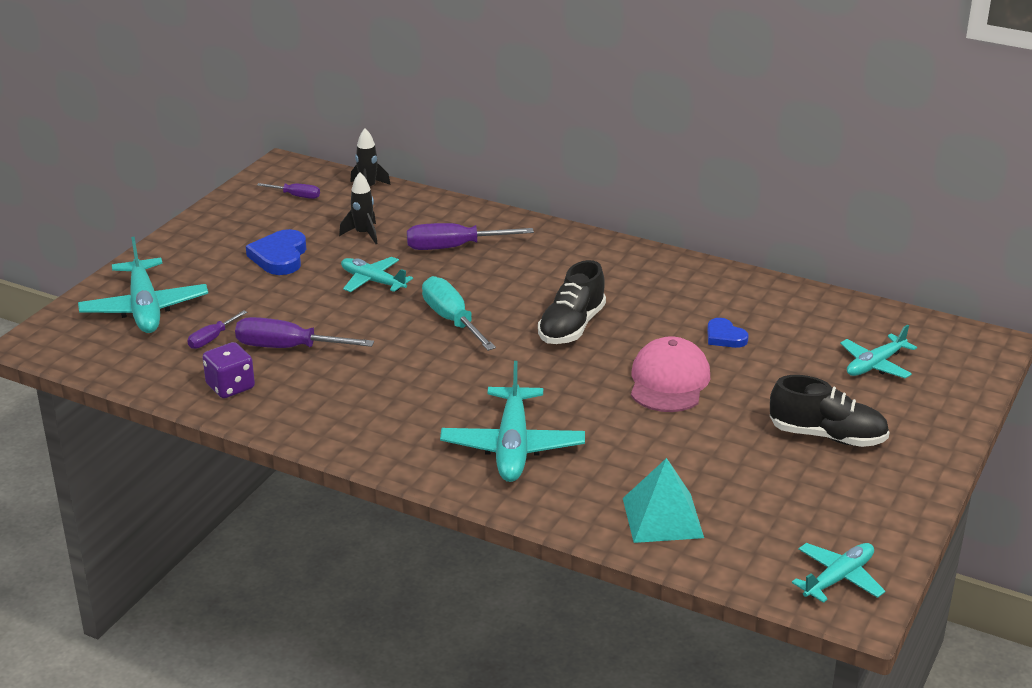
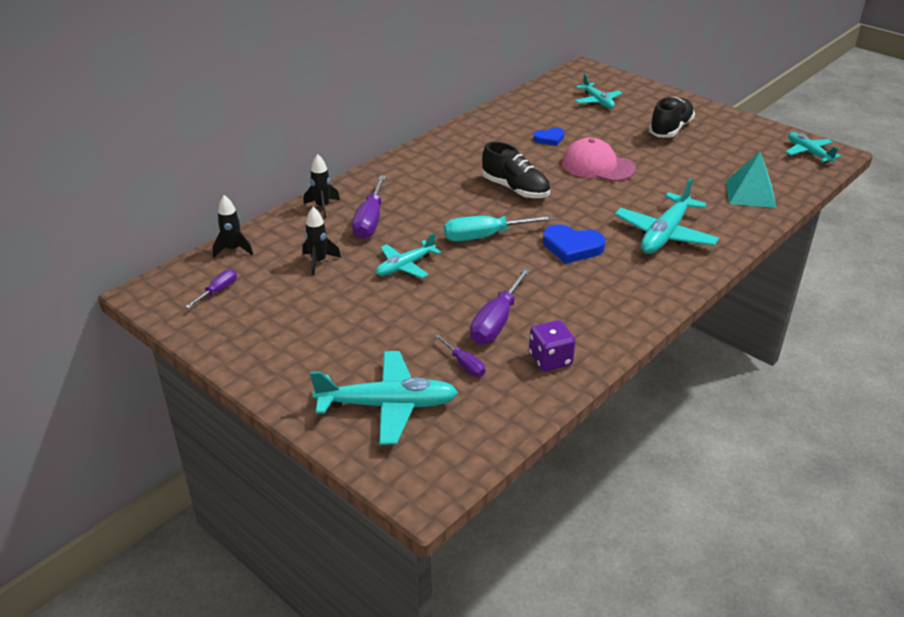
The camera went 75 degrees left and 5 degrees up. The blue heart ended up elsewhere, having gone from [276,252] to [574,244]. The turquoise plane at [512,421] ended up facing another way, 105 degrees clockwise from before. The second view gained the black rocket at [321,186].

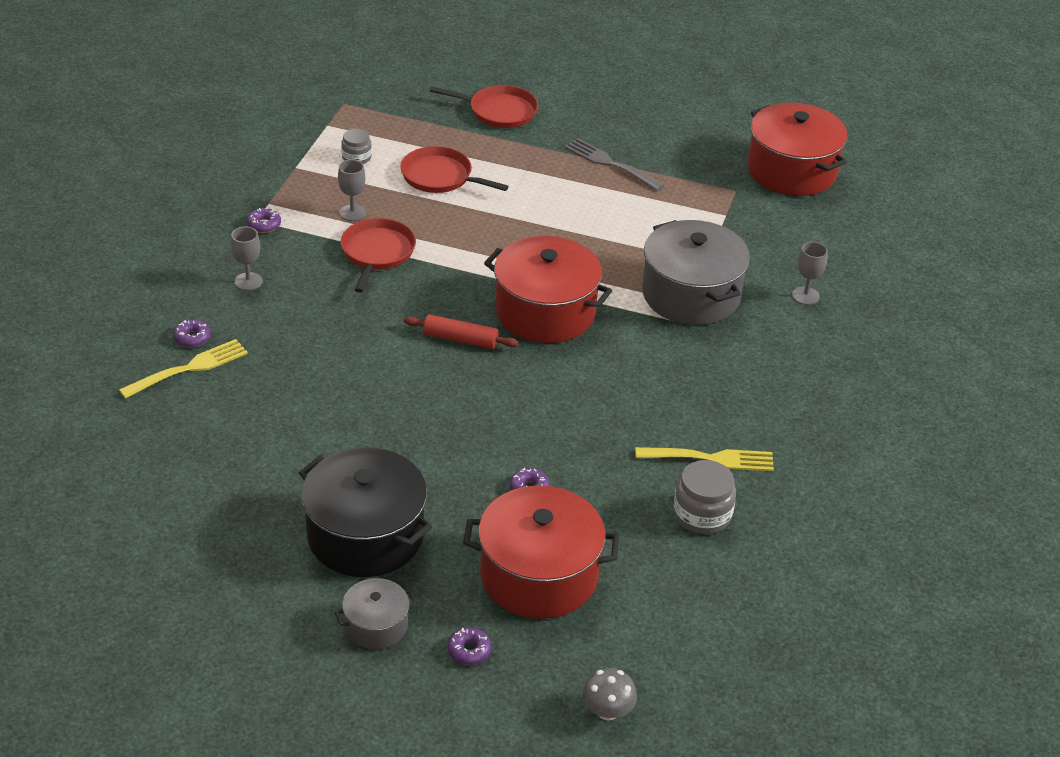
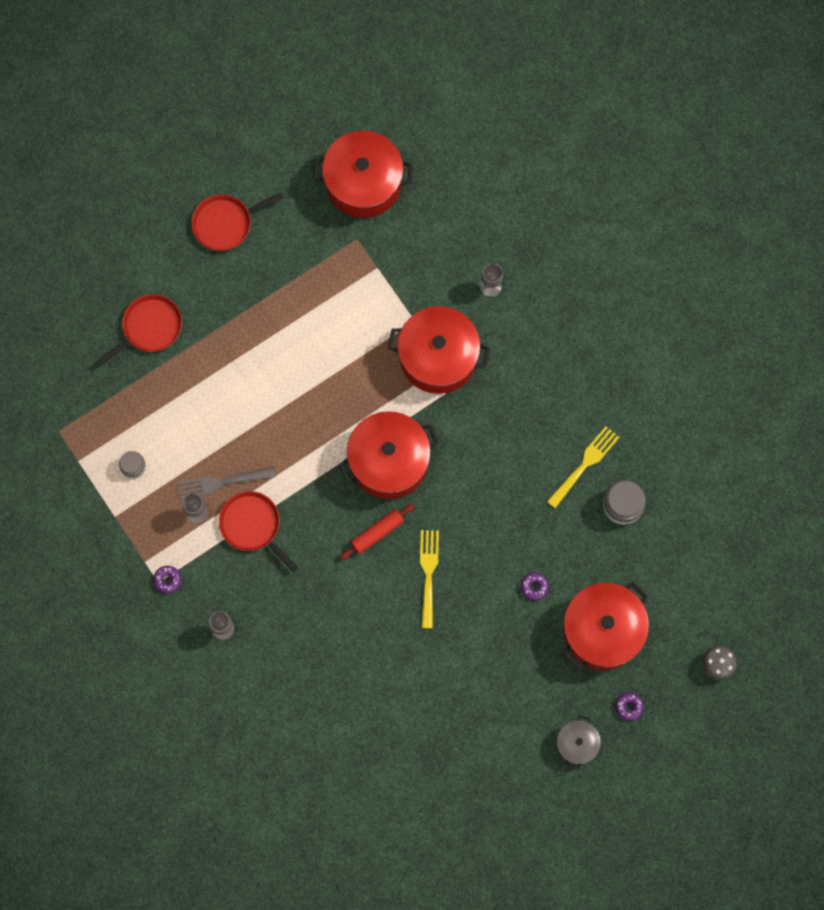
The camera went 50 degrees left and 35 degrees up. The grey fork ended up elsewhere, having gone from [614,164] to [226,483]. The red pan ended up elsewhere, having gone from [454,169] to [237,222]. What was the grey pot at [696,272] turned into the red pot at [439,350]. The second view lost the purple donut at [192,334]. The yellow fork ended up elsewhere, having gone from [183,369] to [429,579]. The second view lost the black pot at [365,512].

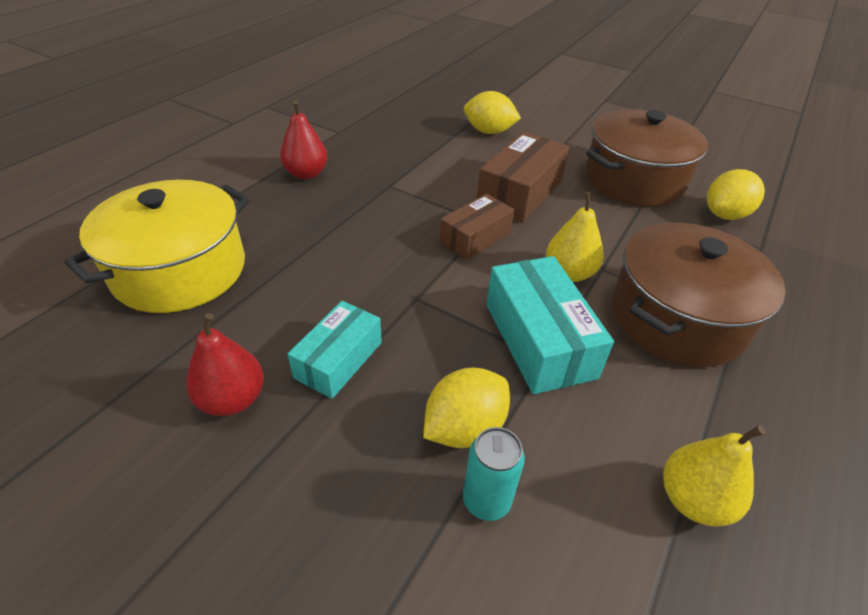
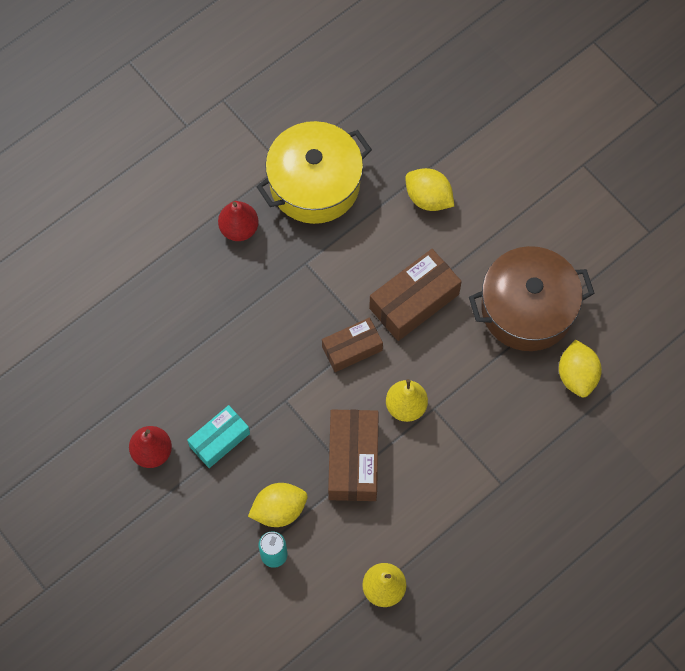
The camera went 20 degrees right and 25 degrees up. The yellow lemon at [736,194] ended up facing another way, 75 degrees counterclockwise from before. The yellow pot ended up elsewhere, having gone from [157,246] to [314,172]. The second view lost the brown pot at [699,295]. What was the turquoise box at [550,325] turned into the brown box at [353,455].

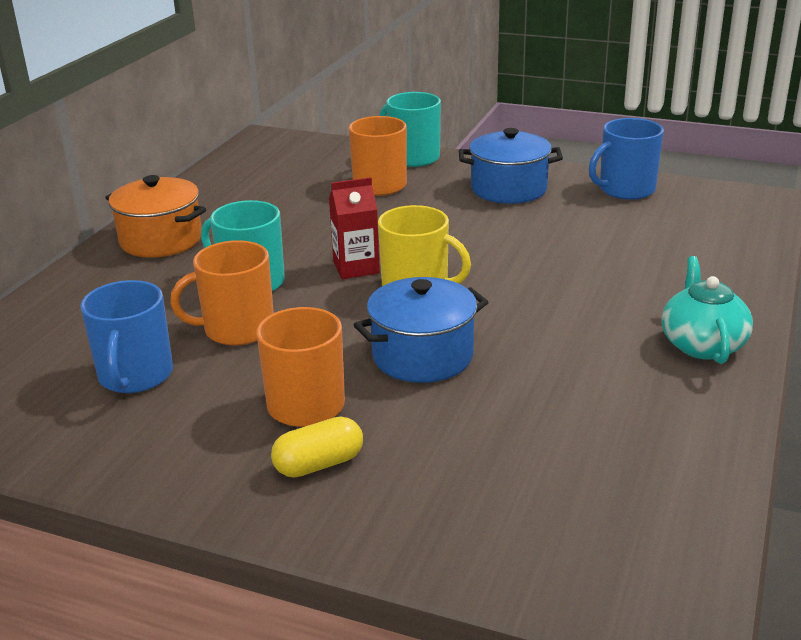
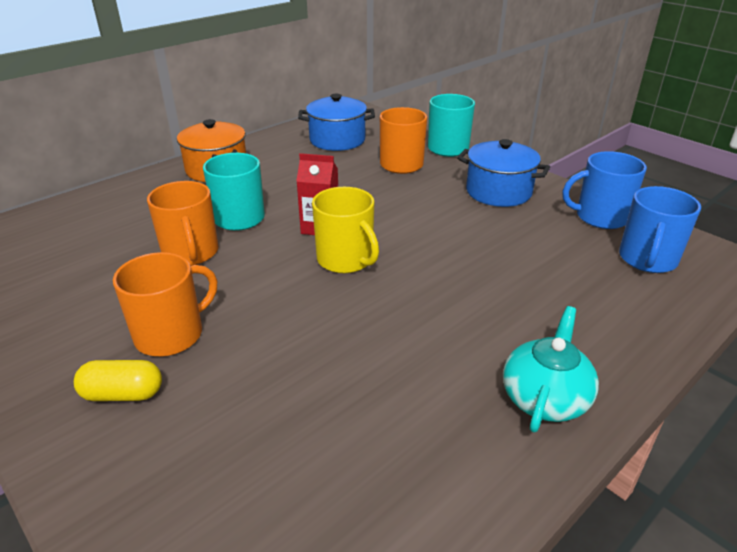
The camera went 25 degrees right and 5 degrees up. The orange mug at [222,293] ended up facing another way, 120 degrees counterclockwise from before. The blue pot ended up elsewhere, having gone from [421,330] to [336,122]. The blue mug ended up elsewhere, having gone from [126,336] to [660,229].

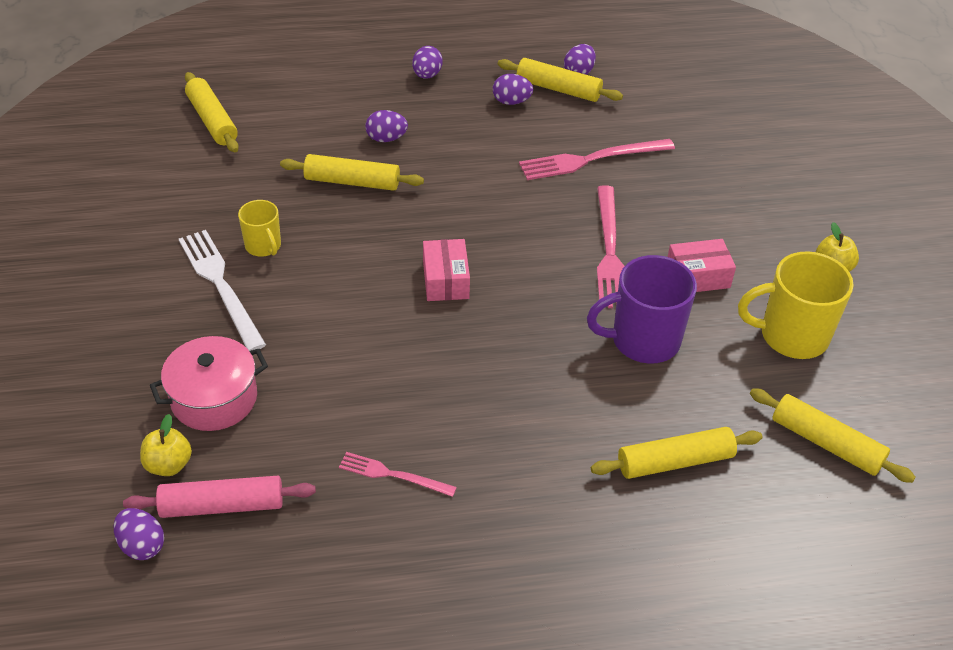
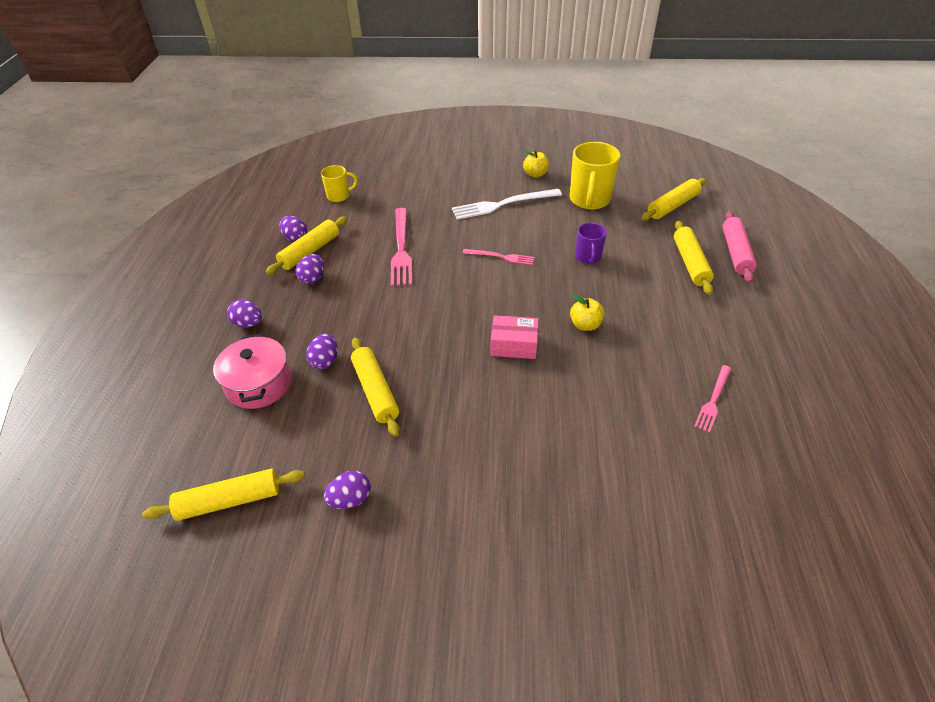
The camera went 75 degrees left and 0 degrees up. The yellow rolling pin at [352,172] ended up facing another way, 45 degrees counterclockwise from before. The size of the pink fork at [610,246] changed by a factor of 0.58. The yellow mug ended up elsewhere, having gone from [259,228] to [339,183]. The white fork ended up elsewhere, having gone from [222,290] to [507,204]. The second view lost the pink box at [702,265]. The size of the purple mug at [642,309] changed by a factor of 0.56. The pink pot ended up elsewhere, having gone from [209,383] to [252,371]. The yellow apple ended up elsewhere, having gone from [166,445] to [587,313]. The pink rolling pin ended up elsewhere, having gone from [219,497] to [740,247]. The purple egg ended up elsewhere, having gone from [139,534] to [347,490].

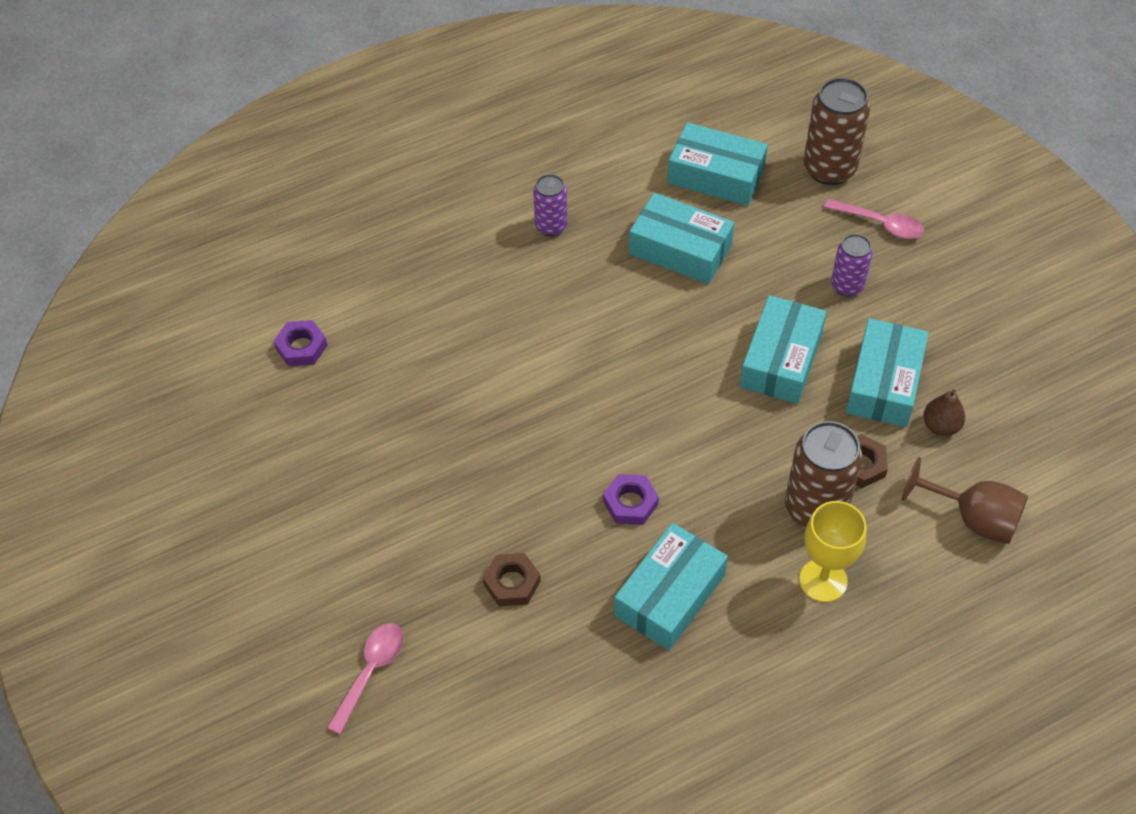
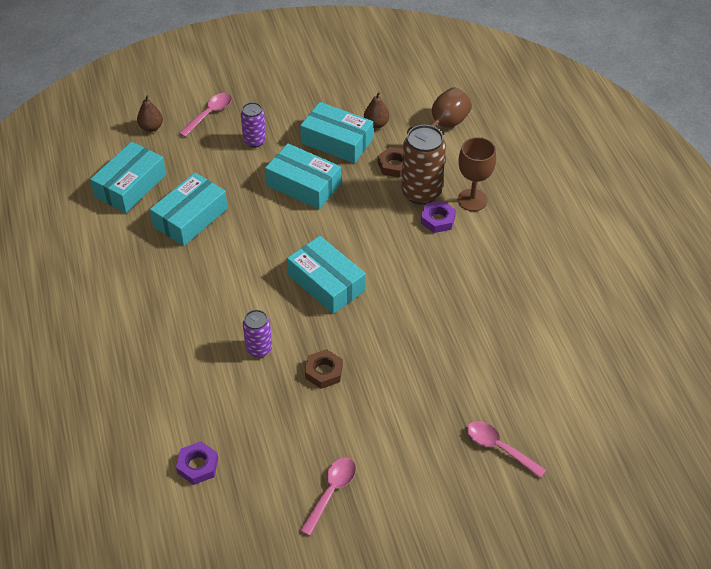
The camera went 80 degrees left and 5 degrees down. Where the brown can stood at [836,131], the brown pear came to stand at [150,113]. The purple can ended up elsewhere, having gone from [550,205] to [257,334]. The purple nut ended up elsewhere, having gone from [631,499] to [438,216]. What was the yellow goblet at [833,551] turned into the brown goblet at [477,174]. The turquoise box ended up elsewhere, having gone from [671,586] to [326,275]. The brown nut ended up elsewhere, having gone from [512,579] to [324,369]. The second view gained the pink spoon at [328,496].

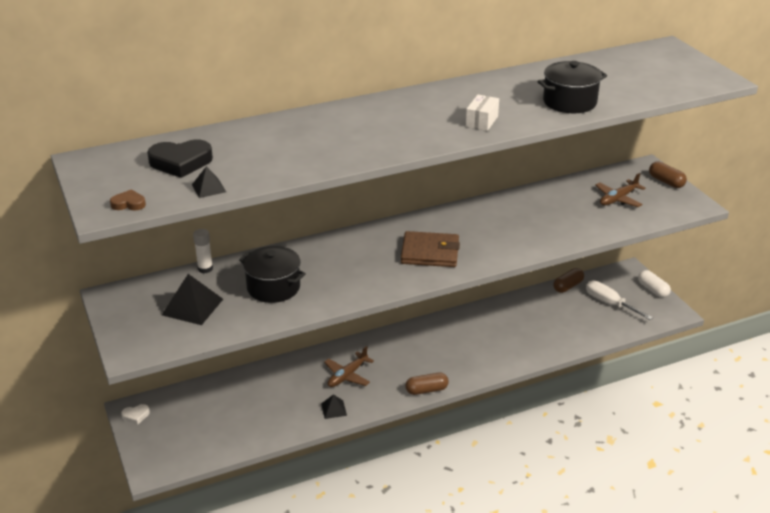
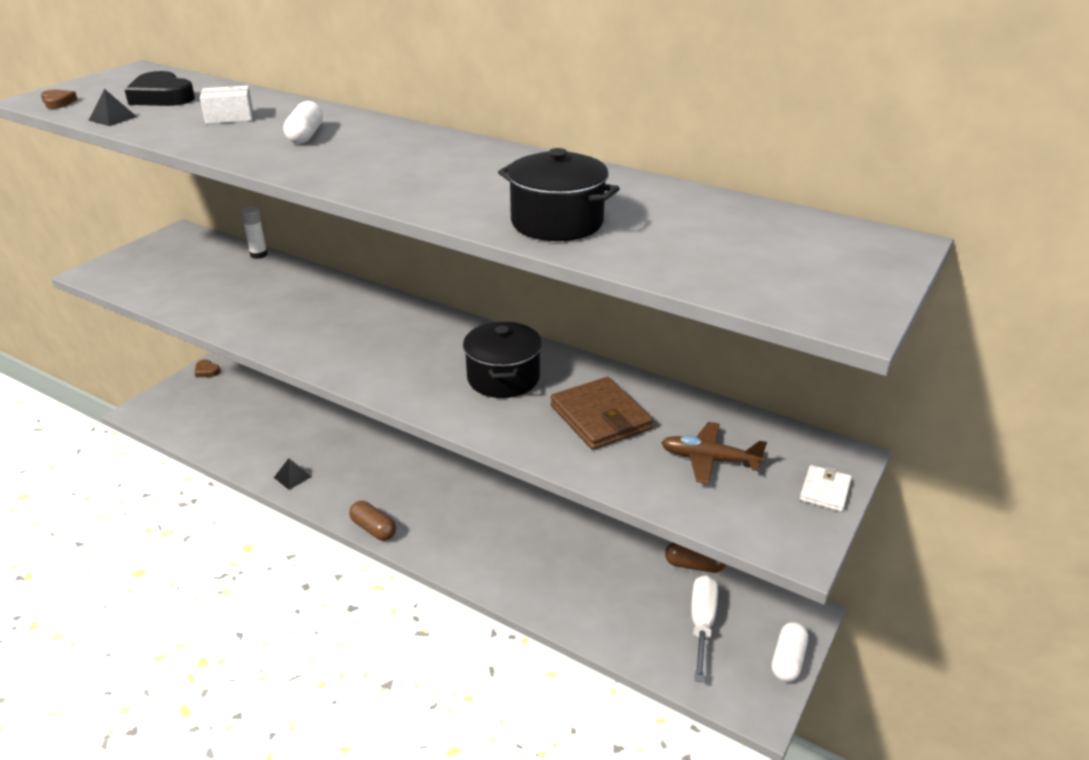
The camera went 55 degrees right and 0 degrees up. The white box ended up elsewhere, having gone from [482,113] to [226,105]. Where the brown capsule stood at [668,174], the white wallet came to stand at [826,488]. The brown wallet ended up elsewhere, having gone from [430,249] to [601,413]. The black pot ended up elsewhere, having gone from [272,274] to [502,360]. The second view lost the black pyramid at [192,299]. The second view lost the brown plane at [349,366]. What was the white heart at [135,414] turned into the brown heart at [207,368]. The second view gained the white capsule at [303,122].

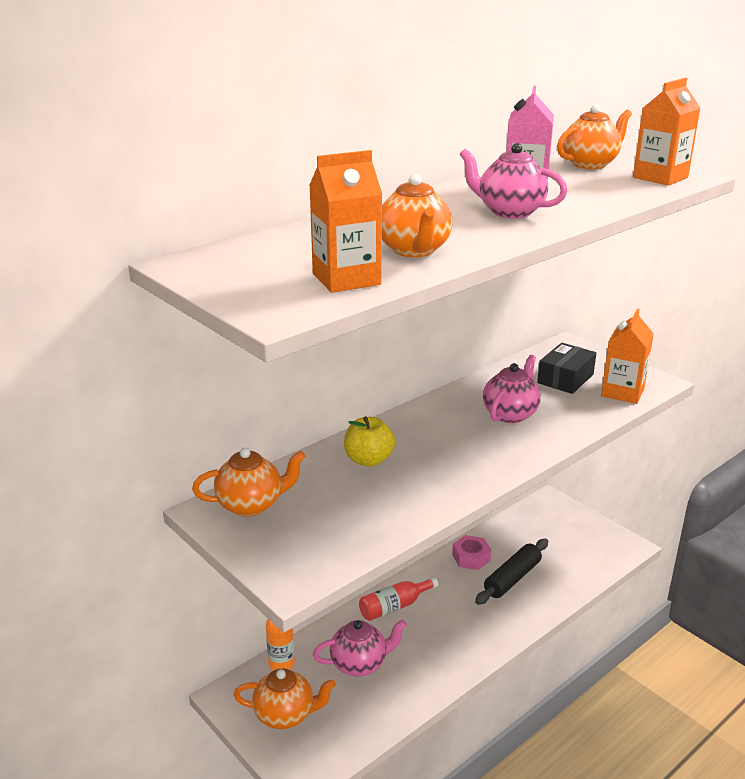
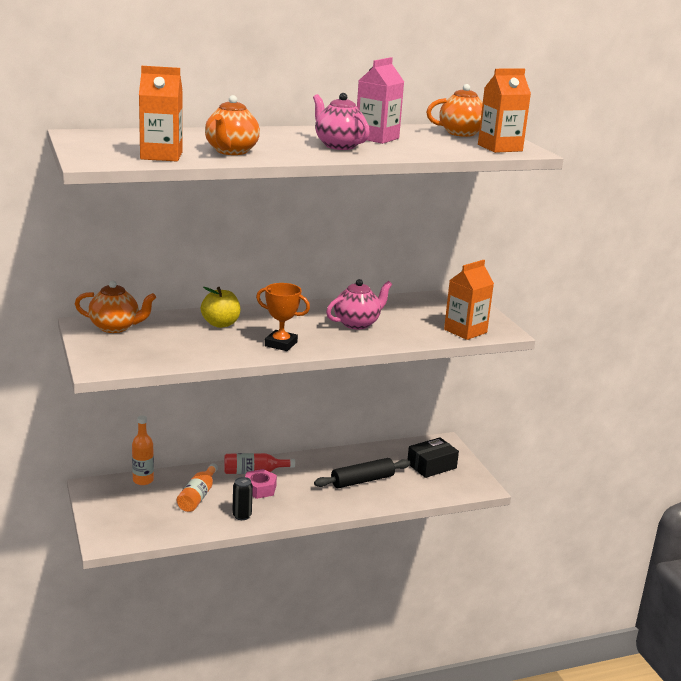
The camera went 20 degrees right and 5 degrees down. The black box ended up elsewhere, having gone from [566,368] to [433,457]. The pink nut ended up elsewhere, having gone from [471,552] to [261,484]. Where the pink teapot stood at [360,648], the orange bottle came to stand at [197,487]. The second view lost the orange teapot at [285,698]. The second view gained the orange trophy at [283,317]. The second view gained the black can at [242,498].

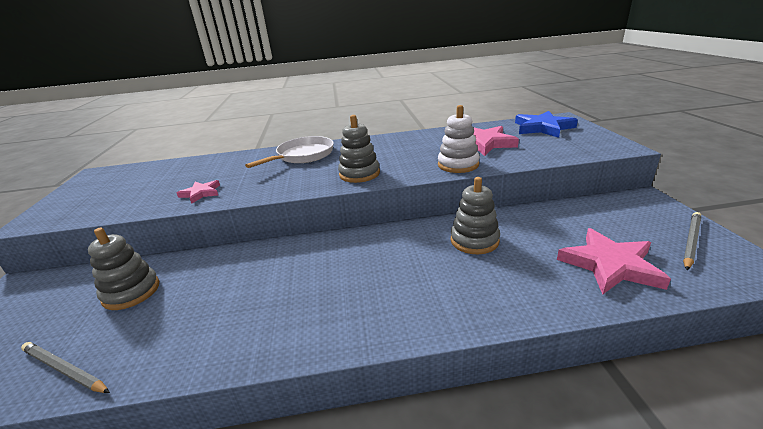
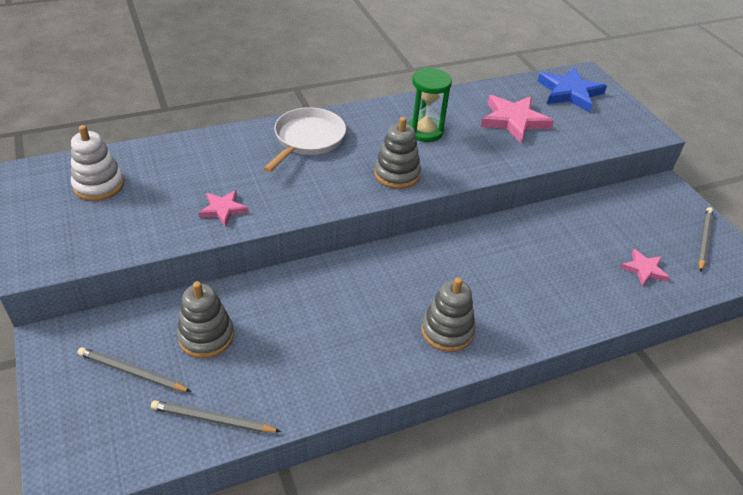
The camera went 20 degrees left and 15 degrees up. The white stacking toy ended up elsewhere, having gone from [459,139] to [97,163]. The grey stacking toy ended up elsewhere, having gone from [475,215] to [448,314]. The size of the pink star at [614,261] changed by a factor of 0.56. The second view gained the green hourglass at [430,105]. The second view gained the grey pencil at [134,369].

